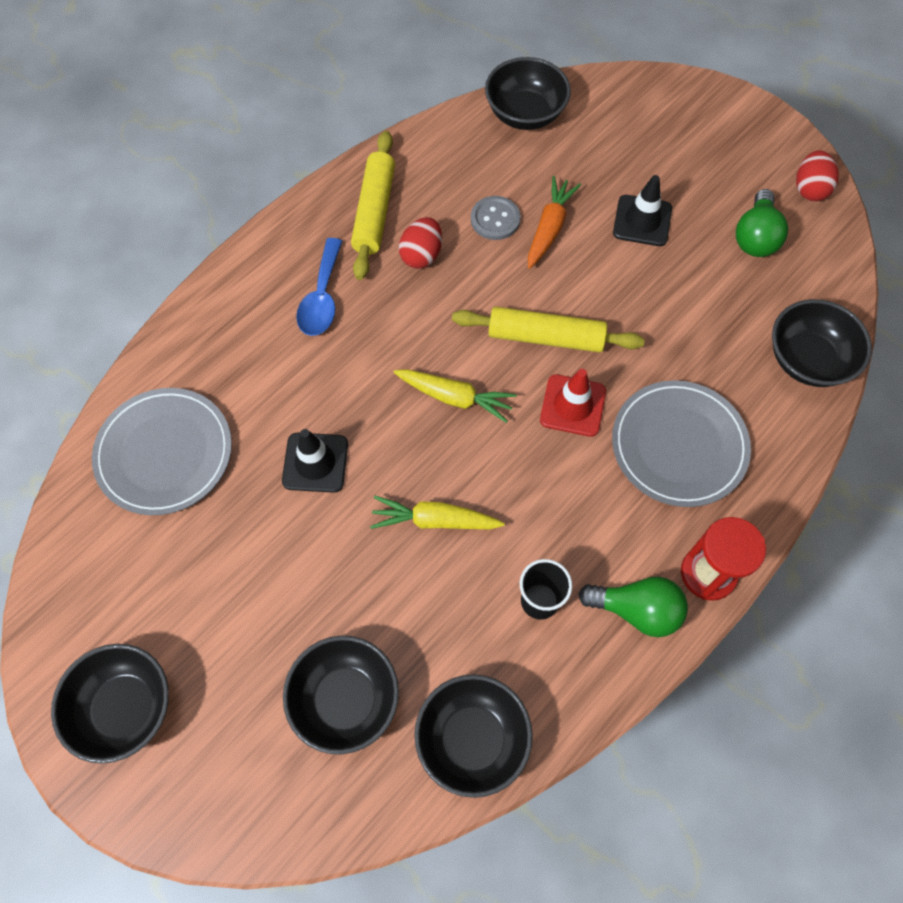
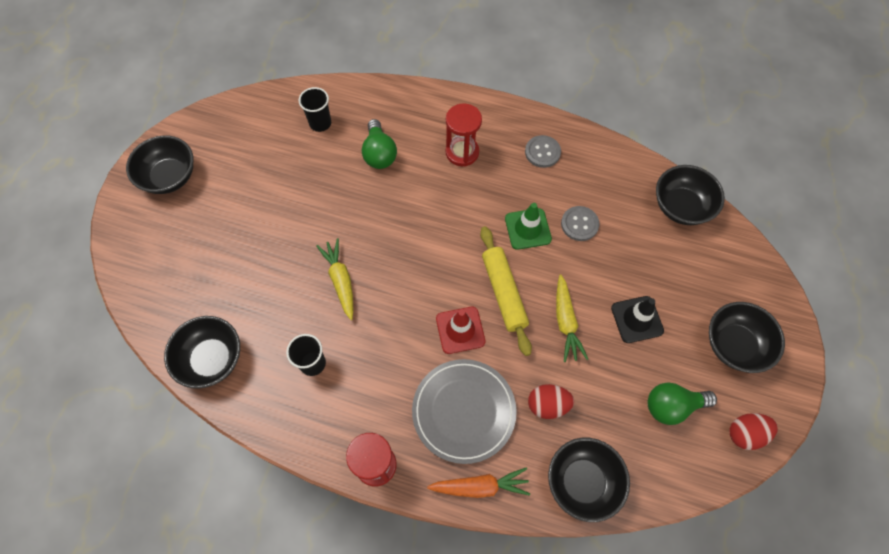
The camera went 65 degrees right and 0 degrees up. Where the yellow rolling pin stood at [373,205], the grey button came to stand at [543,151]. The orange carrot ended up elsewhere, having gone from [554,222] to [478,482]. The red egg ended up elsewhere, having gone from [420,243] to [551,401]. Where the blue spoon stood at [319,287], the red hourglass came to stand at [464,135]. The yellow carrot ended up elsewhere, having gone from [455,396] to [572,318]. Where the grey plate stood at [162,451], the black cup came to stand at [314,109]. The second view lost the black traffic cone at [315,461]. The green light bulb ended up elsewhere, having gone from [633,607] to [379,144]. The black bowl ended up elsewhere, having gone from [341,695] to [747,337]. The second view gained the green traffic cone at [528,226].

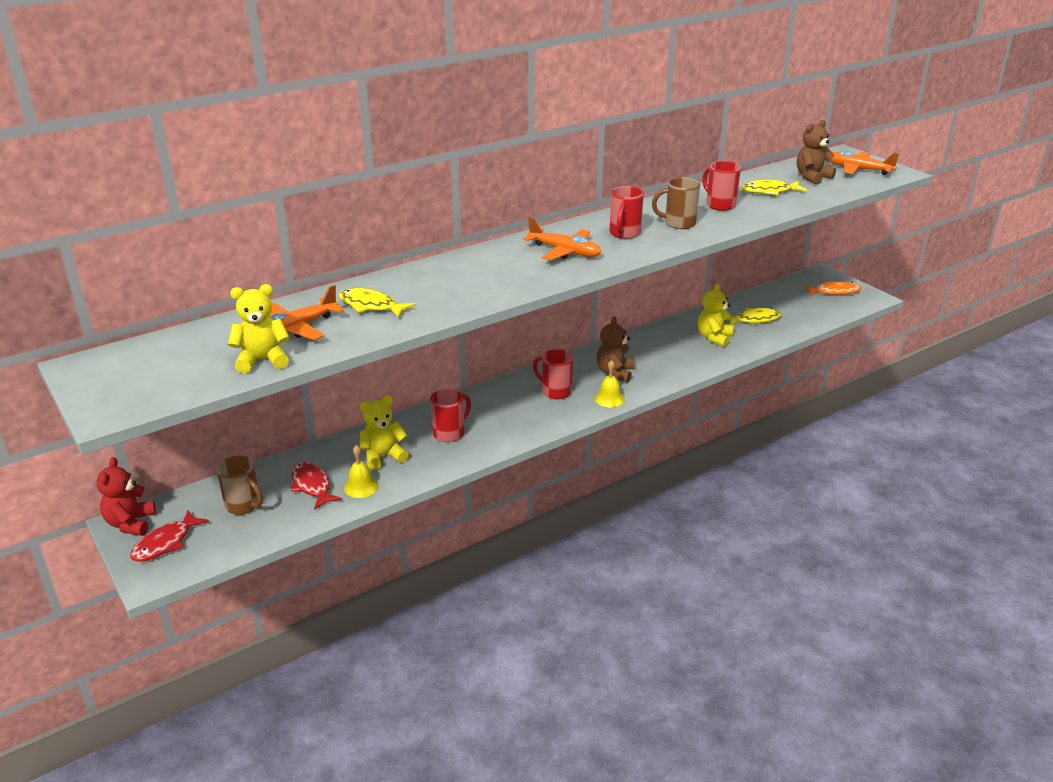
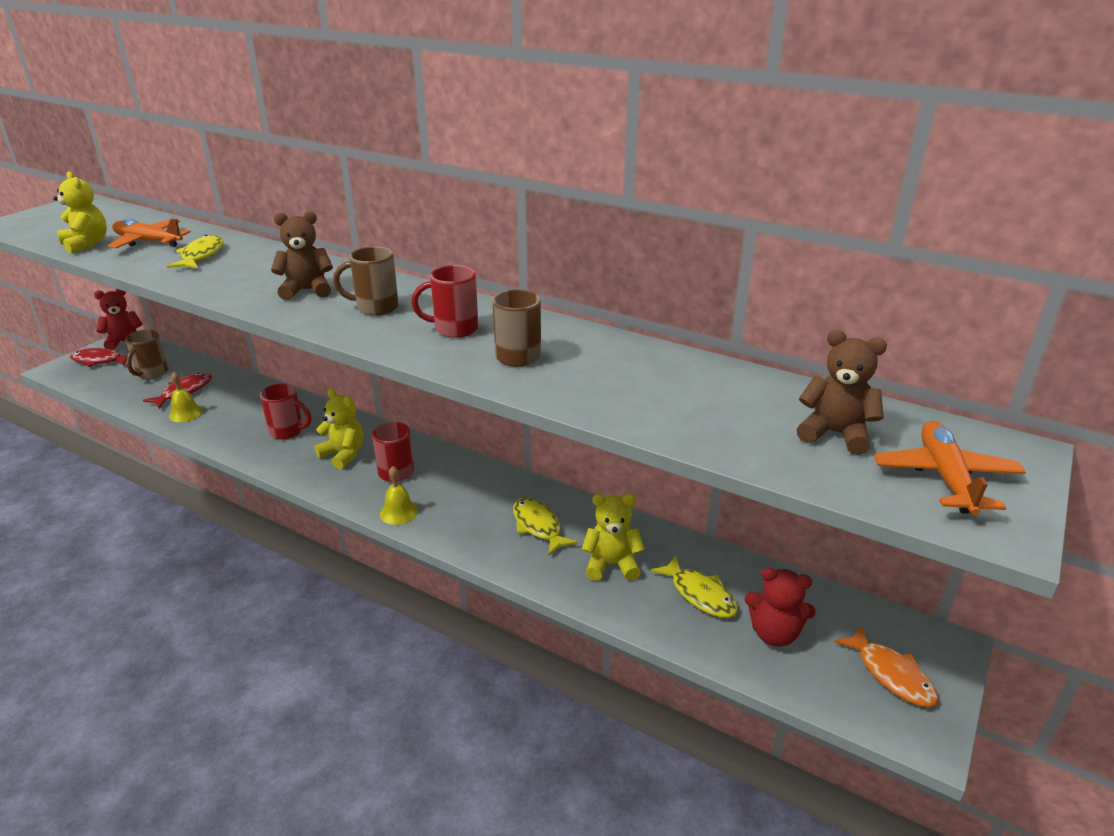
The camera went 65 degrees right and 0 degrees up. The second view lost the red mug at [721,186]. The yellow fish ended up elsewhere, having gone from [774,187] to [545,526]. Where the orange plane stood at [562,239], the brown mug came to stand at [365,281]. The brown teddy bear ended up elsewhere, having gone from [615,349] to [302,255]. The yellow teddy bear ended up elsewhere, having gone from [384,432] to [338,428]. The second view gained the red teddy bear at [780,607].

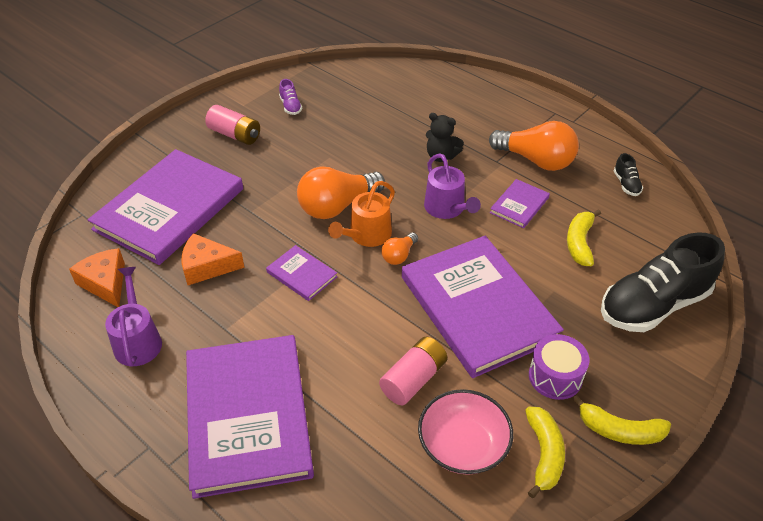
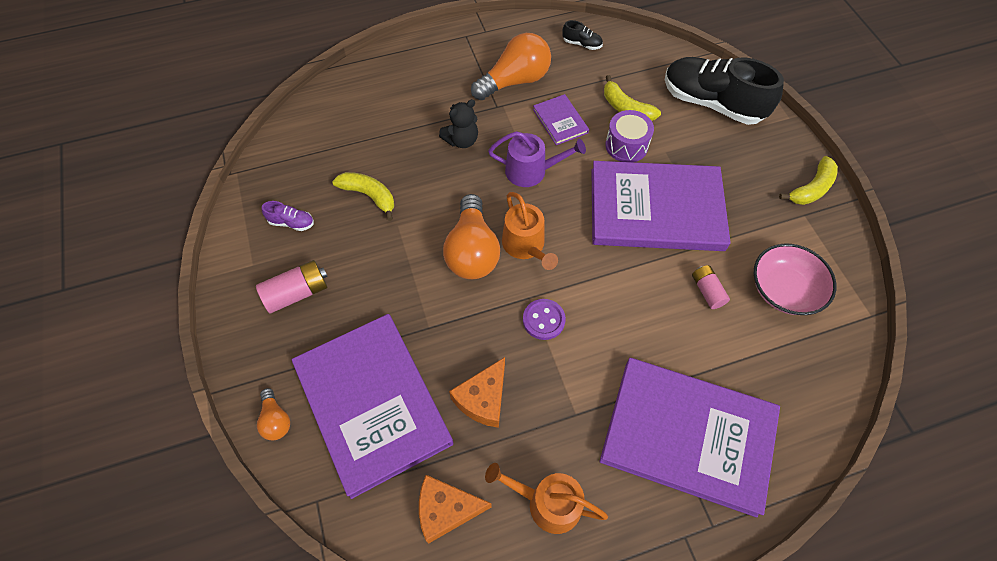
The camera went 60 degrees left and 15 degrees up. The black shoe at [663,282] ended up facing another way, 120 degrees clockwise from before. The orange light bulb ended up elsewhere, having gone from [399,249] to [273,414]. Where the purple book stood at [301,273], the purple button came to stand at [544,319]. What was the purple watering can at [133,317] turned into the orange watering can at [546,498]. The purple drum ended up elsewhere, having gone from [559,367] to [629,136]. The size of the pink battery at [413,370] changed by a factor of 0.66. The yellow banana ended up elsewhere, having gone from [545,452] to [363,196].

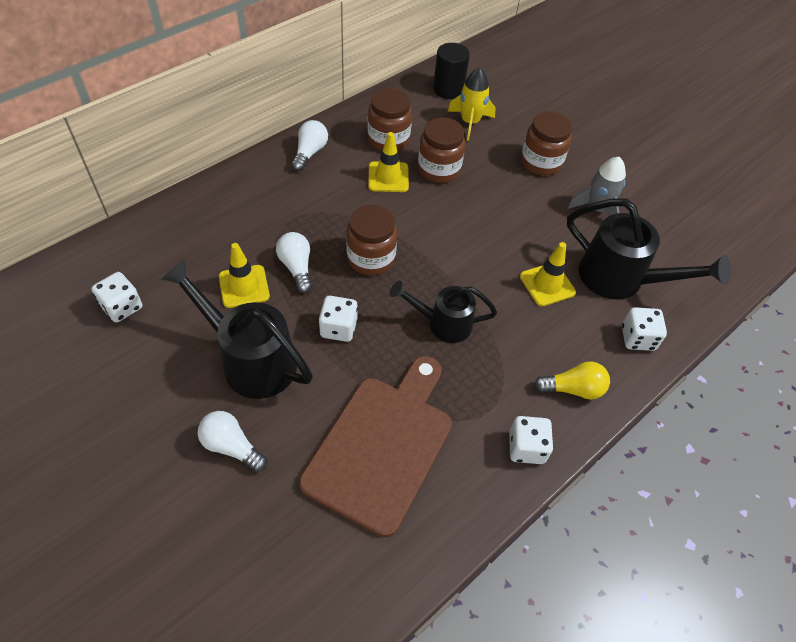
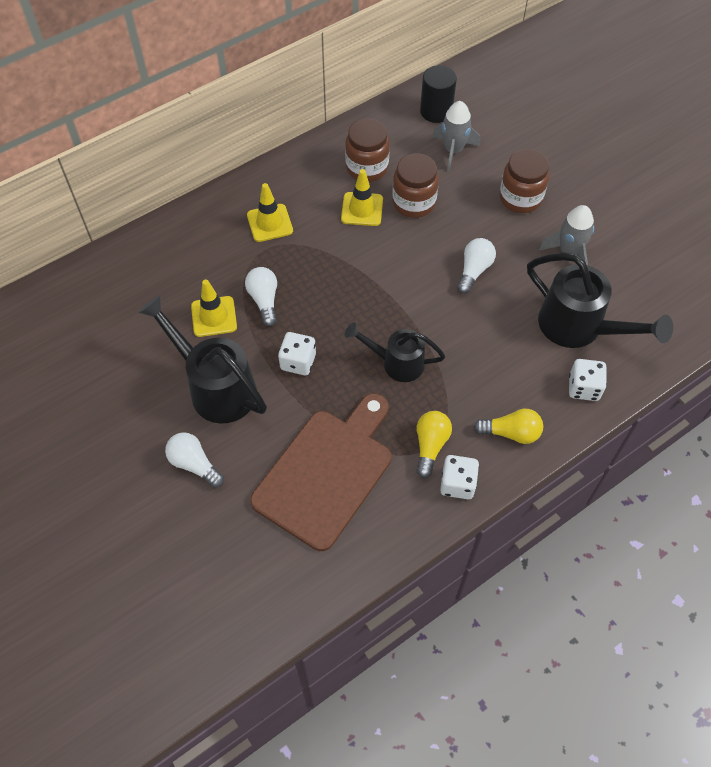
The camera went 10 degrees right and 5 degrees up. What was the yellow rocket at [472,104] turned into the grey rocket at [456,136]. The white light bulb ended up elsewhere, having gone from [310,145] to [476,266]. The second view lost the brown jar at [371,240]. The yellow traffic cone ended up elsewhere, having gone from [548,274] to [270,212]. The second view lost the white dice at [116,297]. The second view gained the yellow light bulb at [434,444].

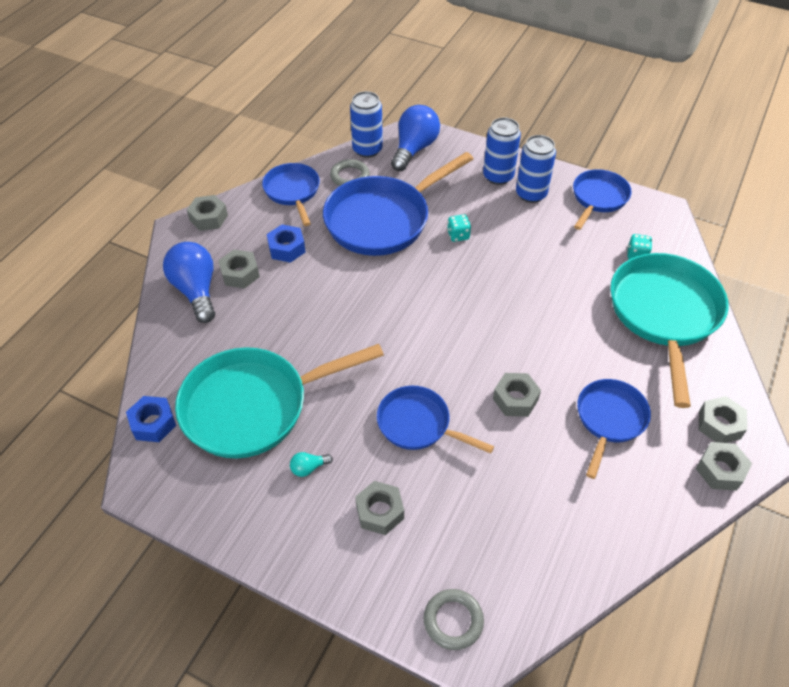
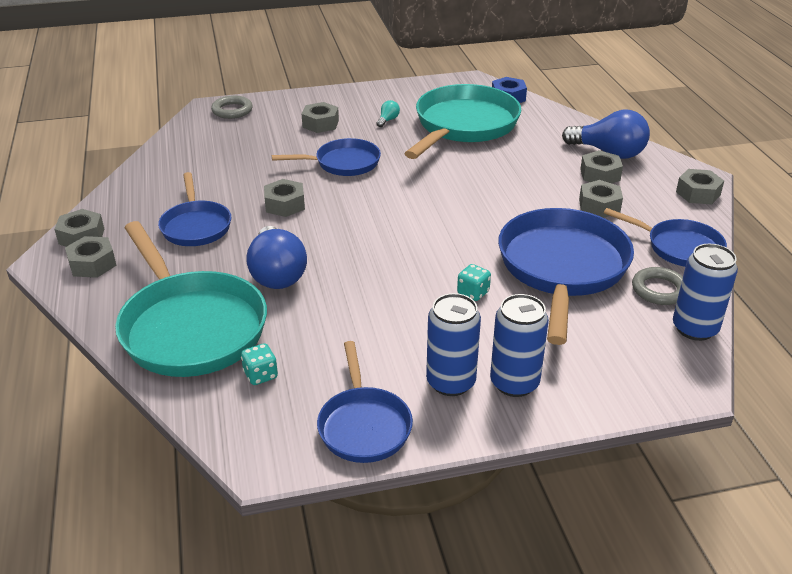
The camera went 140 degrees right and 15 degrees down. The blue light bulb ended up elsewhere, having gone from [415,138] to [276,257]. What was the blue nut at [286,244] turned into the grey nut at [601,199].

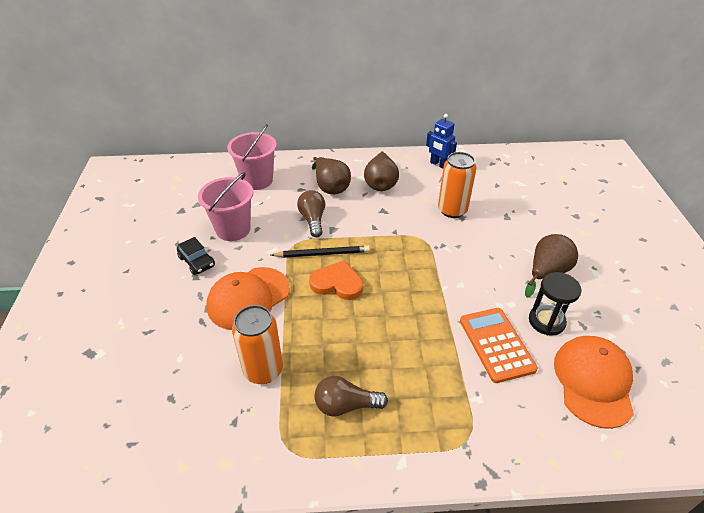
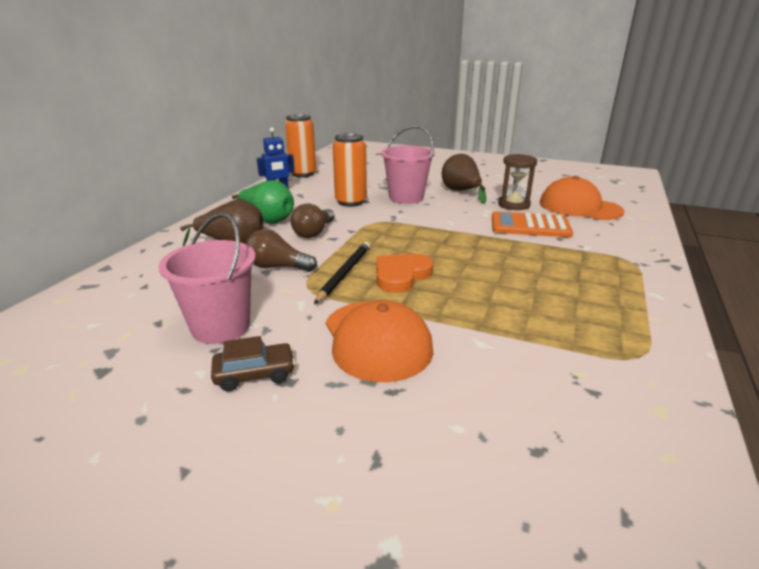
The camera went 65 degrees left and 15 degrees down. The pink bucket ended up elsewhere, having gone from [252,157] to [408,165]. What was the brown pear at [381,171] turned into the green pear at [263,202]. What was the black car at [196,256] turned into the brown car at [253,363]. What was the black hourglass at [555,304] turned into the brown hourglass at [517,182]. The orange can ended up elsewhere, having gone from [257,344] to [300,145]. The brown light bulb ended up elsewhere, having gone from [351,396] to [312,220].

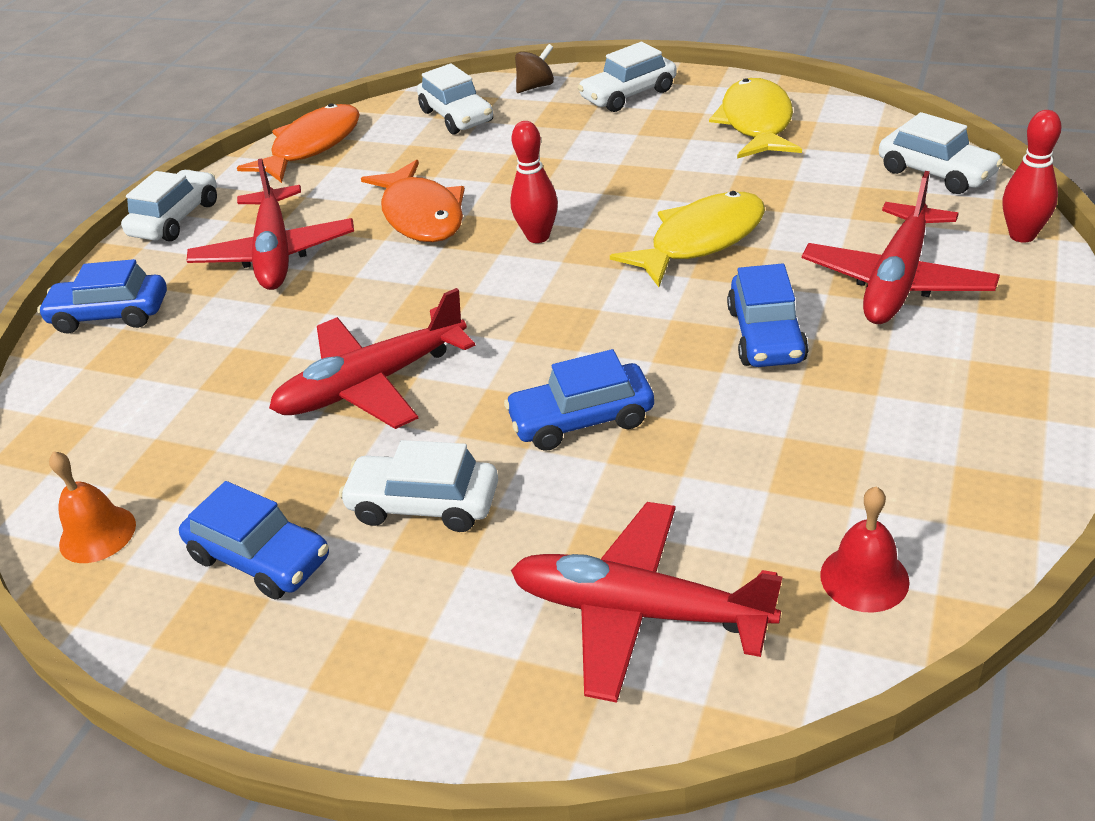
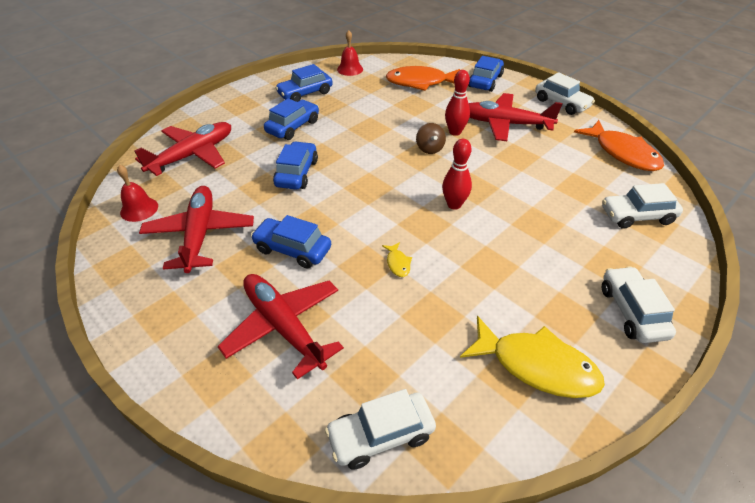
The camera went 110 degrees right and 5 degrees up. The brown spinning top ended up elsewhere, having gone from [534,68] to [431,138]. The red bowling pin ended up elsewhere, having gone from [1032,176] to [457,103]. The orange fish ended up elsewhere, having gone from [413,200] to [423,78]. The size of the yellow fish at [687,239] changed by a factor of 0.41. The red plane ended up elsewhere, having gone from [372,358] to [196,229]. What was the white car at [418,486] turned into the blue car at [291,119]. What was the orange bell at [92,507] turned into the red bell at [350,53].

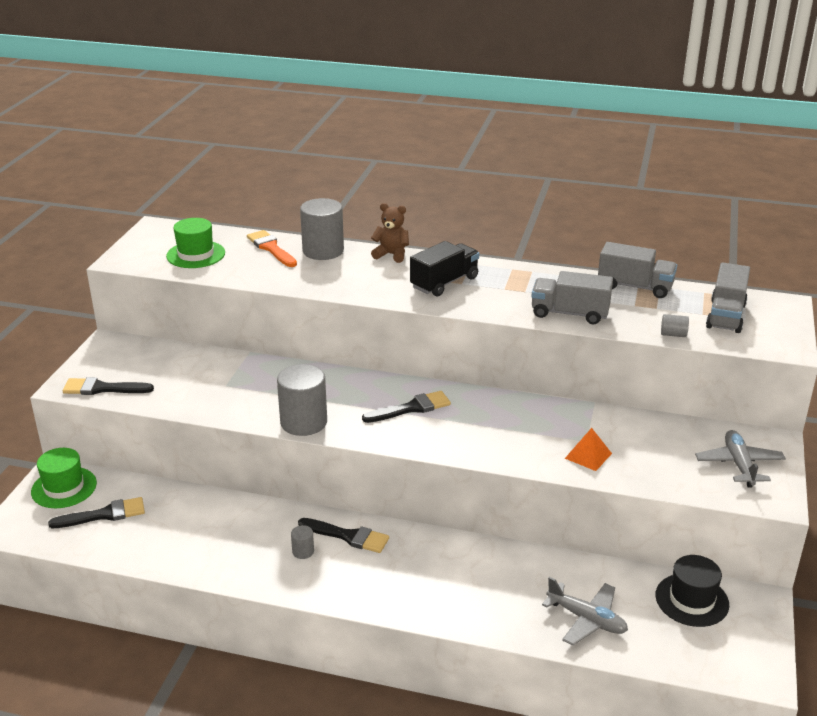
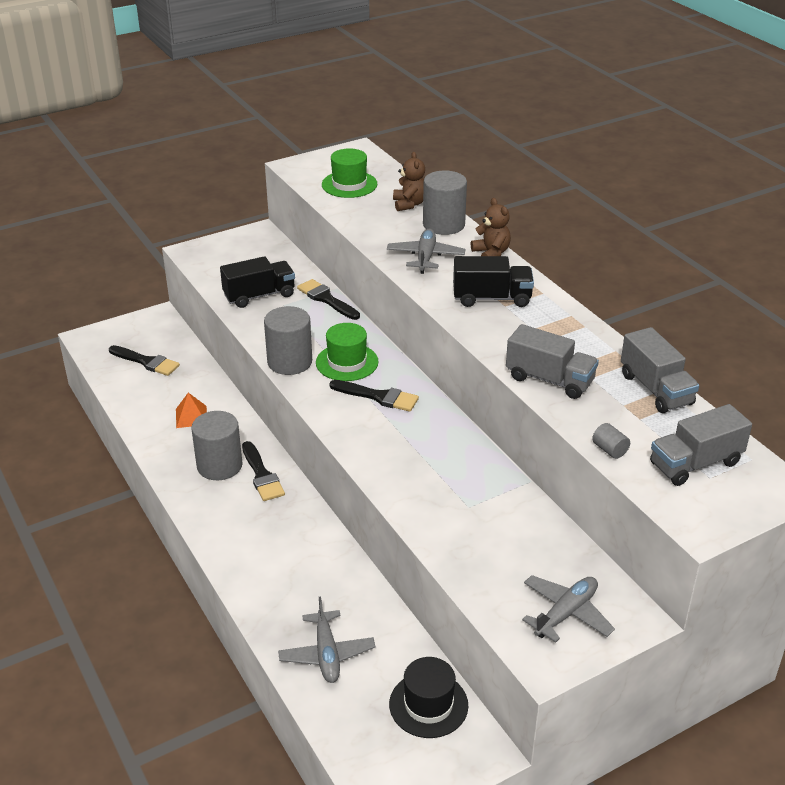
The camera went 45 degrees right and 5 degrees up. Where the orange brush stood at [272,248], the brown teddy bear came to stand at [409,181]. The grey truck at [572,297] ended up facing another way, 150 degrees clockwise from before. The black brush ended up elsewhere, having gone from [108,386] to [328,299]. The orange pyramid ended up elsewhere, having gone from [588,449] to [191,410]. The green hat ended up elsewhere, having gone from [64,478] to [347,352]. The size of the grey cylinder at [302,542] changed by a factor of 2.24. The second view gained the grey plane at [426,251]. The second view gained the black truck at [257,282].

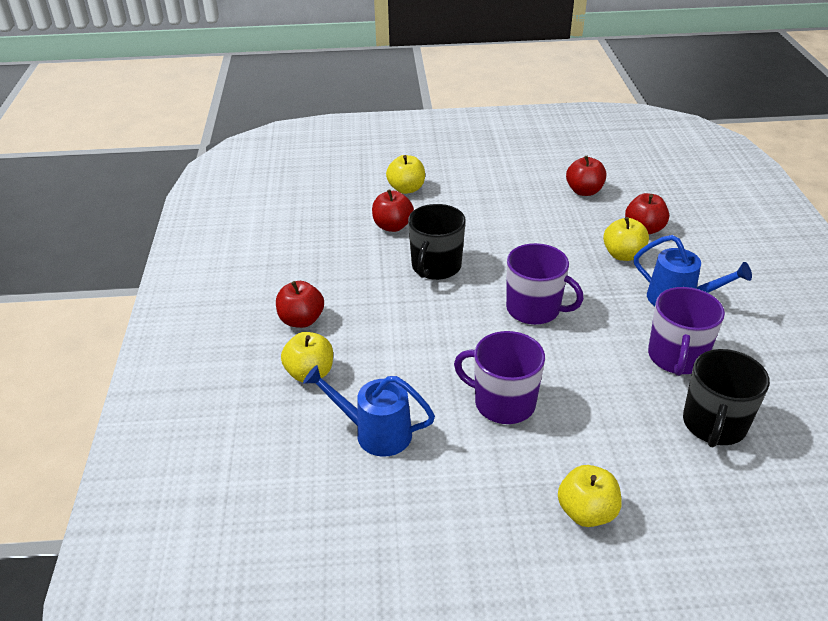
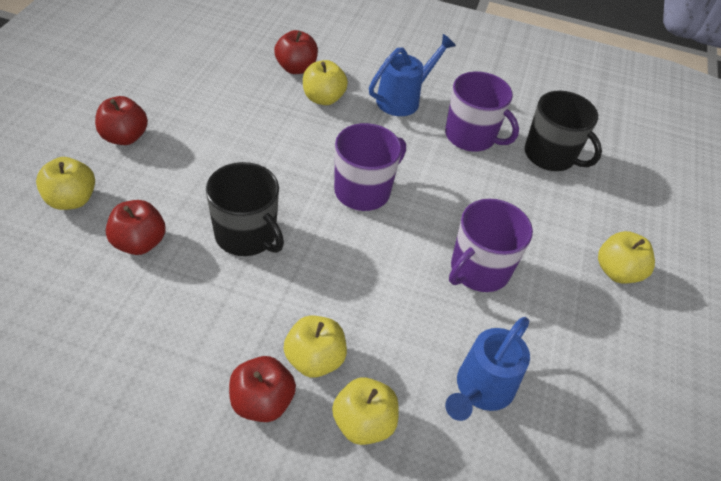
The camera went 75 degrees left and 10 degrees up. The red apple ended up elsewhere, having gone from [586,176] to [121,120]. The second view gained the yellow apple at [315,346].

